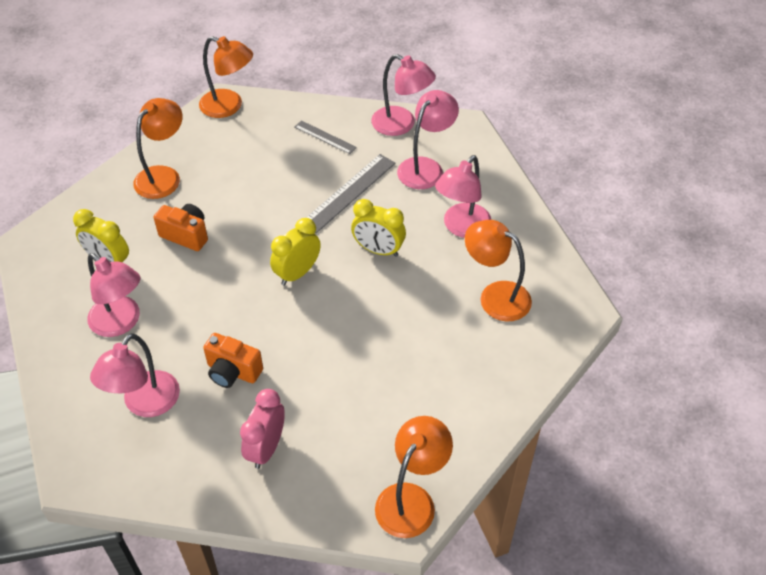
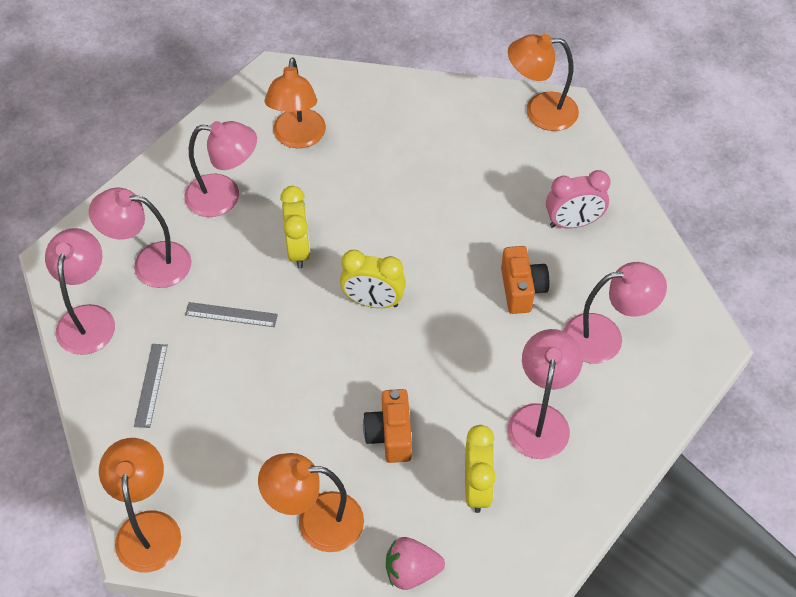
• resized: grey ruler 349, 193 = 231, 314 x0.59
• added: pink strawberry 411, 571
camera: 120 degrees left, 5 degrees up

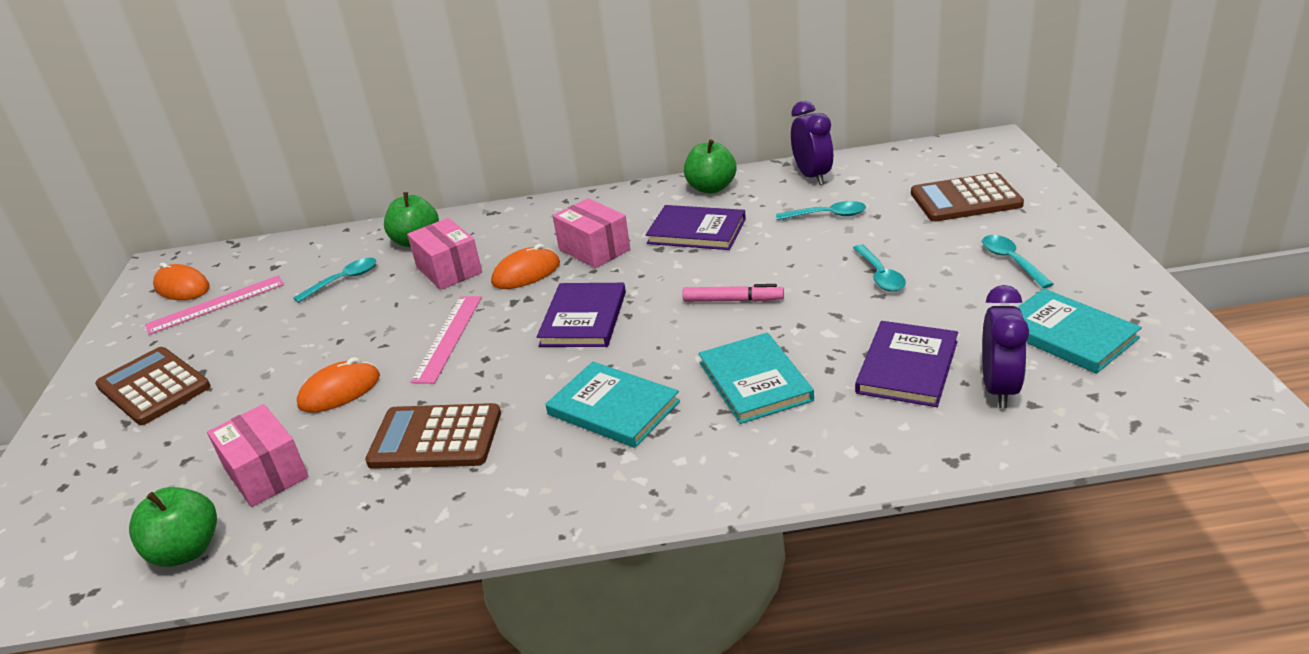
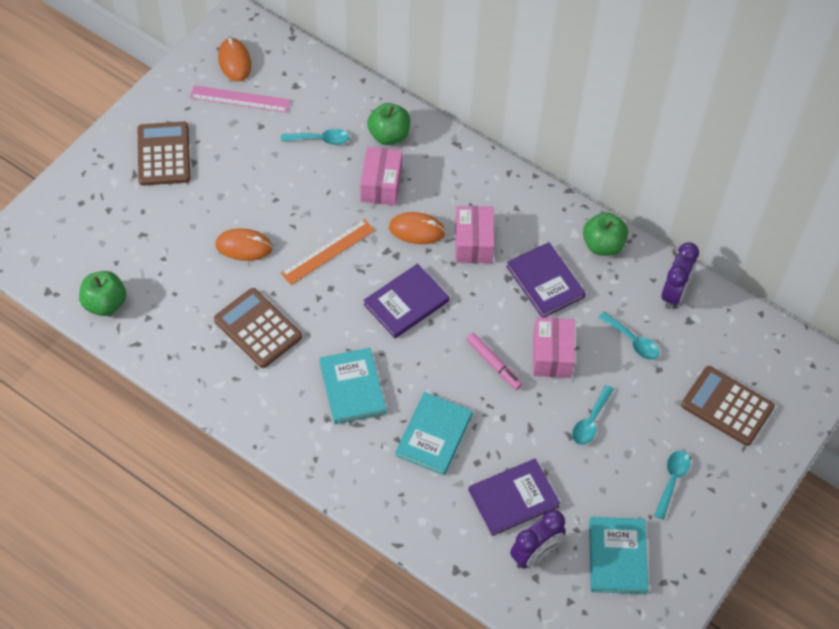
• recoloured: pink ruler 448, 338 to orange ruler 328, 251
• moved: pink box 266, 473 to 551, 355
camera: 35 degrees right, 25 degrees up

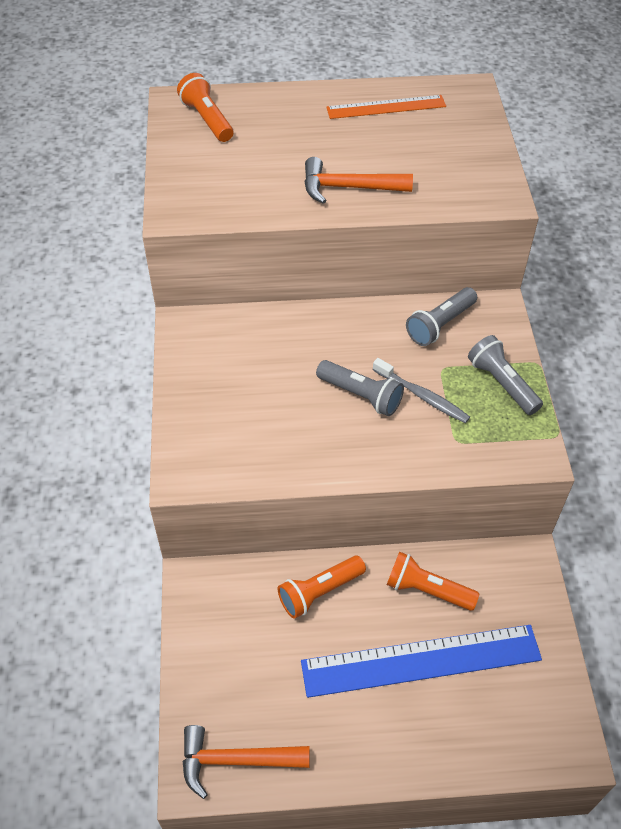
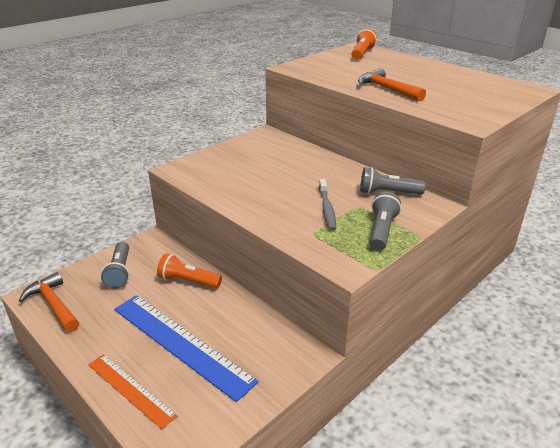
• moved: orange ruler 386, 107 to 130, 389
• moved: grey flashlight 361, 395 to 120, 272
• removed: orange flashlight 427, 590
camera: 50 degrees right, 20 degrees down

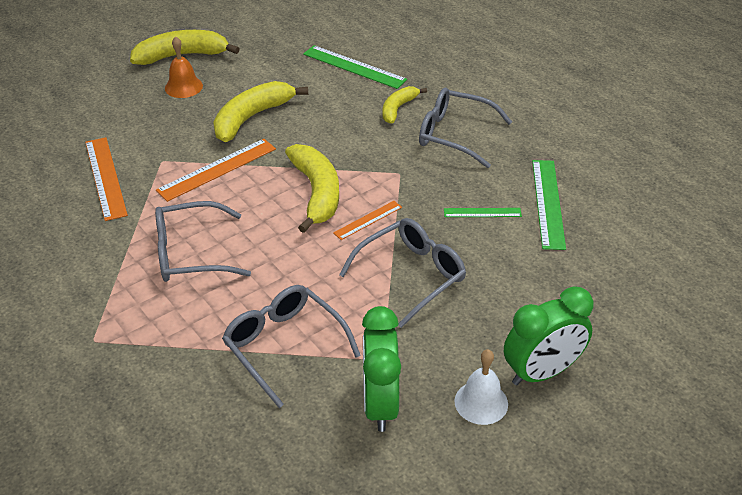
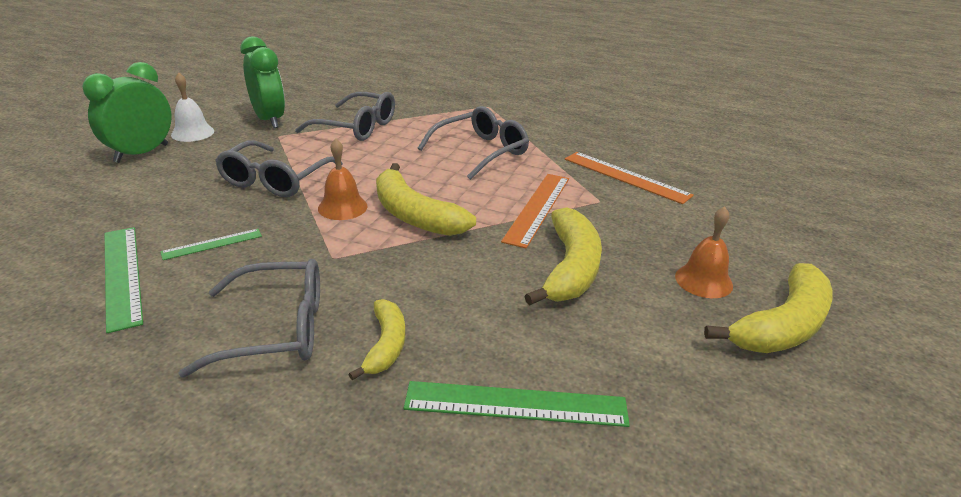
• replaced: orange ruler 368, 220 to orange bell 342, 207
camera: 150 degrees right, 10 degrees down

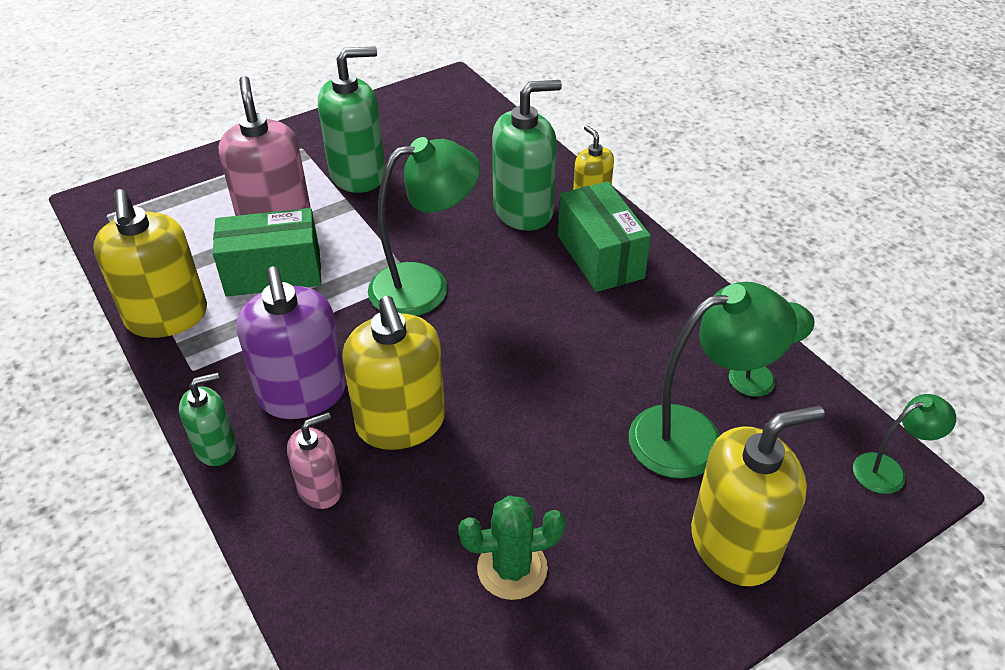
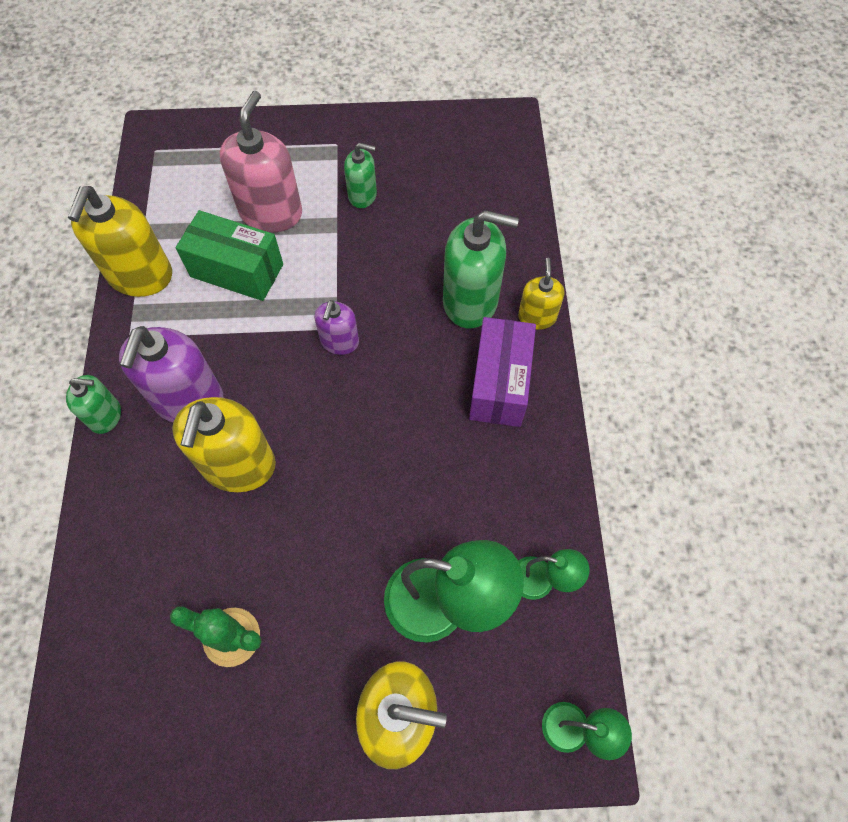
• resized: green soap dispenser 358, 174 = 362, 195 x0.56
• replaced: green lamp 425, 286 to purple soap dispenser 339, 342
• recoloured: green box 600, 257 to purple box 499, 384
• removed: pink soap dispenser 320, 489
camera: 30 degrees right, 20 degrees up

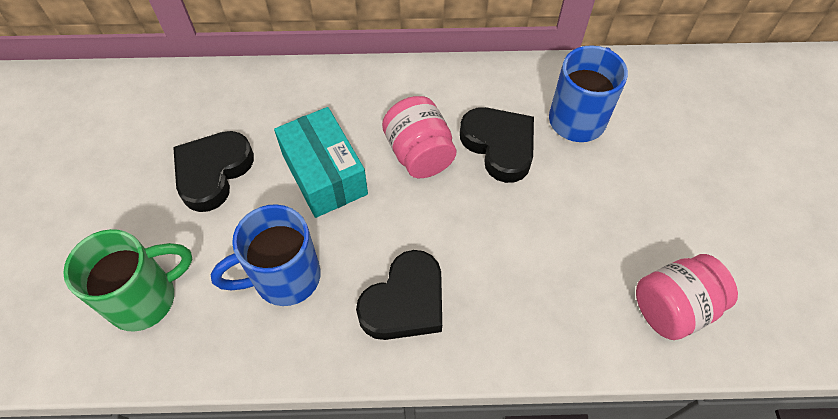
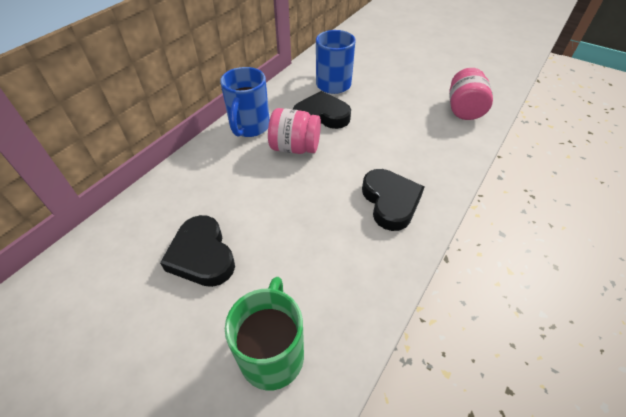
• removed: turquoise box 324, 174
• moved: blue mug 284, 278 to 249, 127
camera: 55 degrees left, 10 degrees down

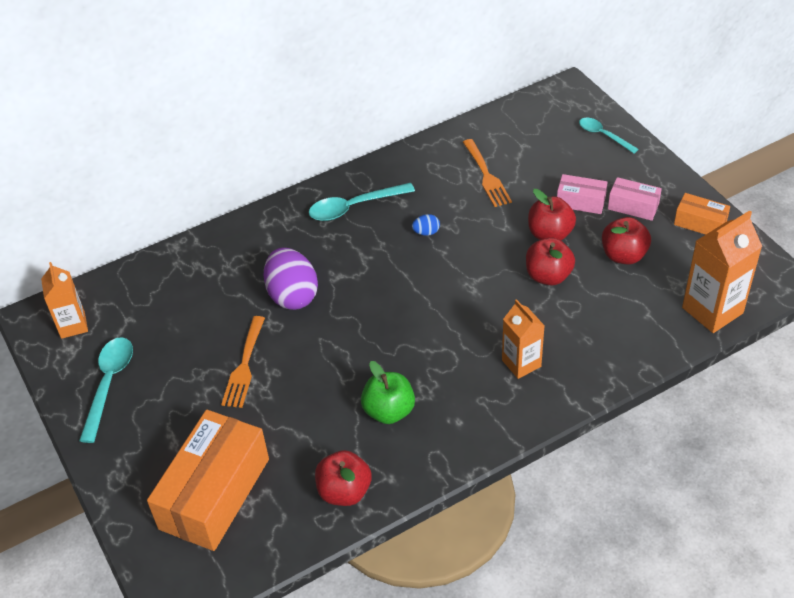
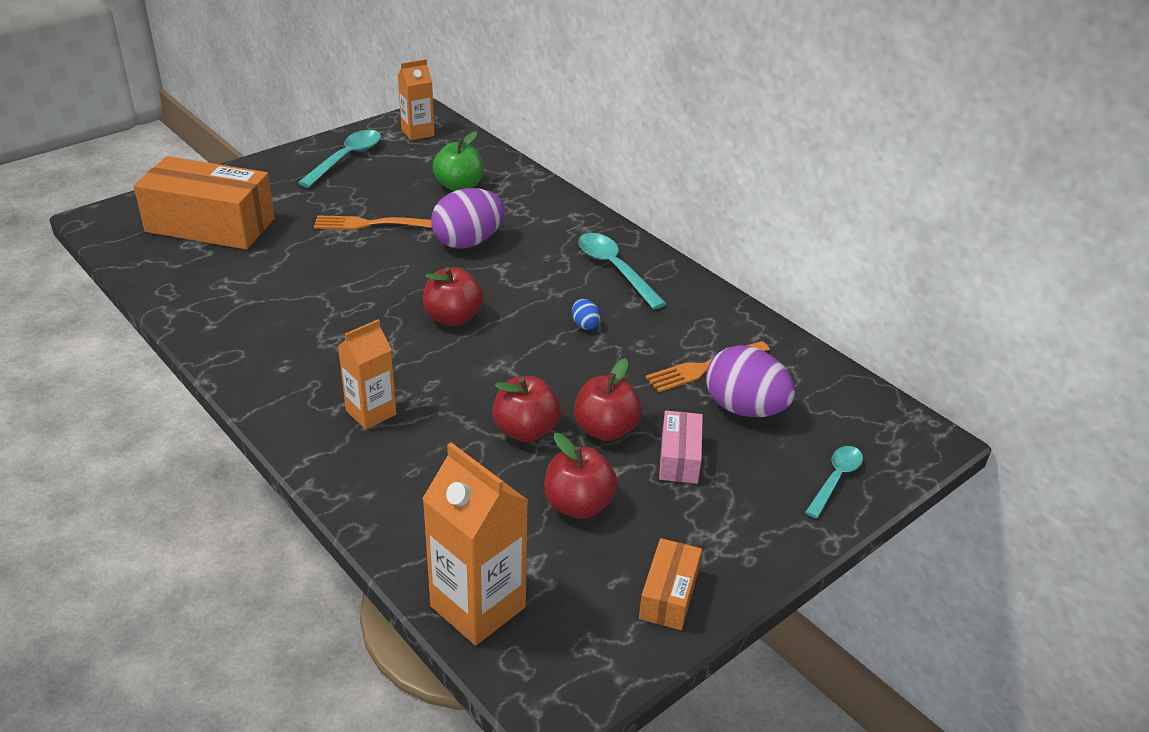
• removed: pink box 633, 206
• turned: turquoise spoon 109, 384 = 347, 158 60 degrees counterclockwise
• moved: green apple 389, 411 to 459, 186
• moved: red apple 344, 491 to 453, 318
• added: purple egg 744, 409
camera: 75 degrees right, 10 degrees down

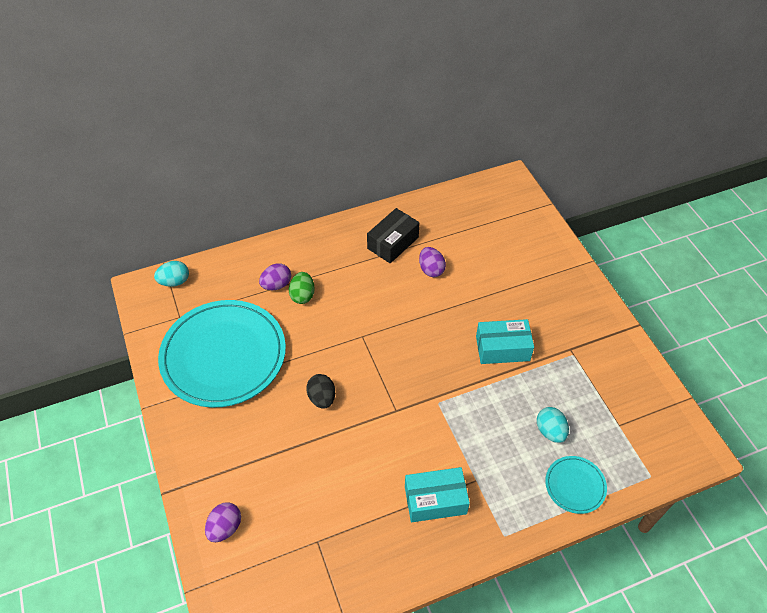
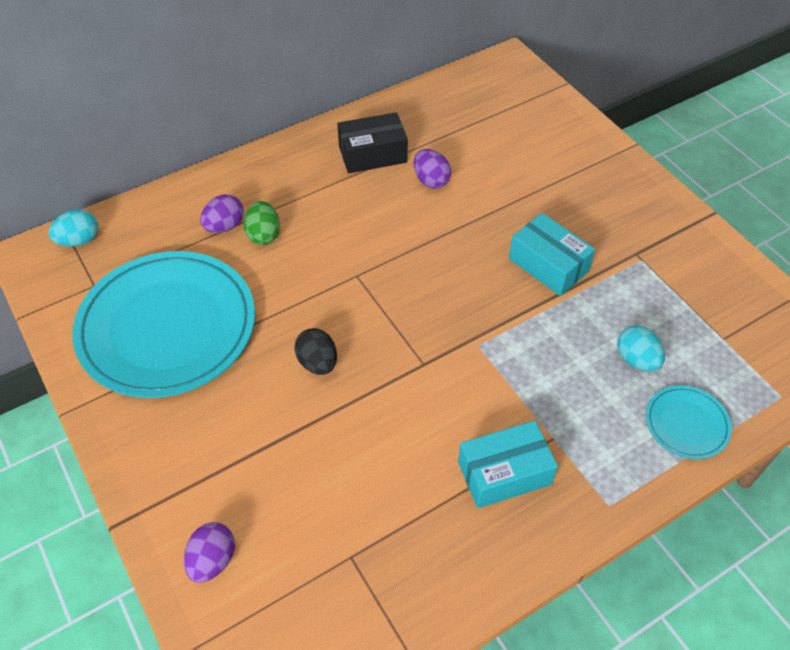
• turned: black box 393, 243 = 372, 154 45 degrees clockwise
• turned: turquoise box 502, 348 = 548, 265 60 degrees clockwise
camera: 10 degrees left, 0 degrees up

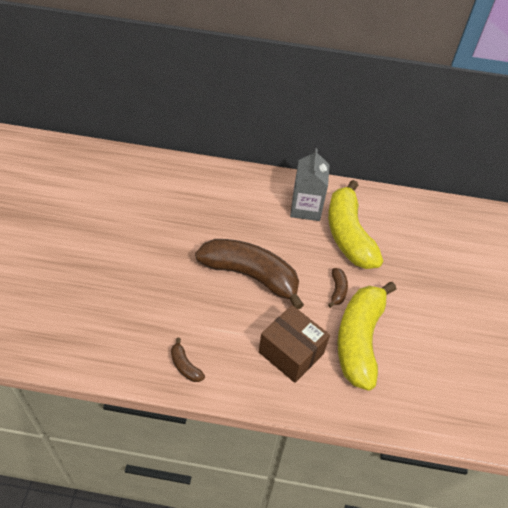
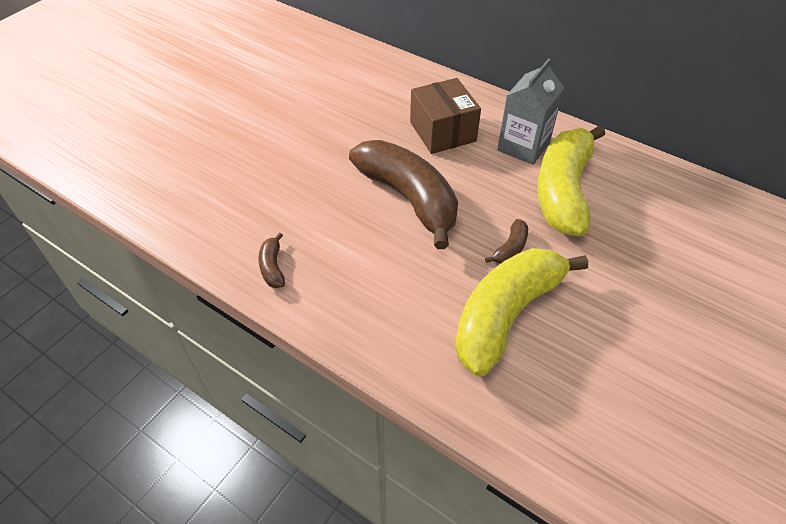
• moved: brown box 291, 353 to 442, 132
camera: 30 degrees right, 0 degrees up

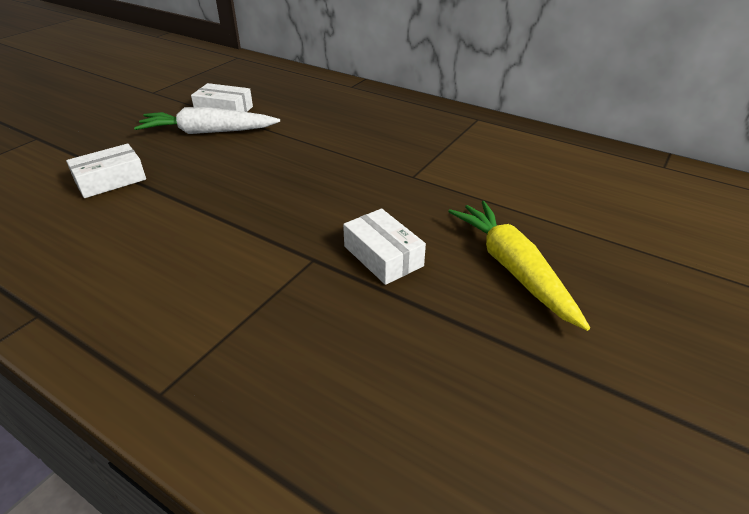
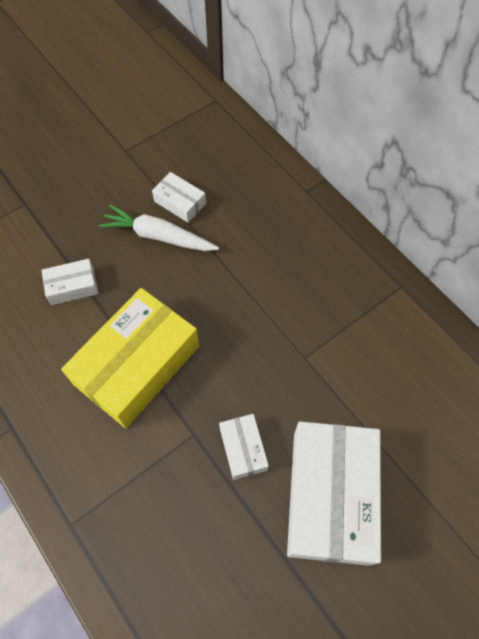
• replaced: yellow carrot 513, 268 to white box 330, 496
• added: yellow box 137, 365
camera: 20 degrees right, 25 degrees up

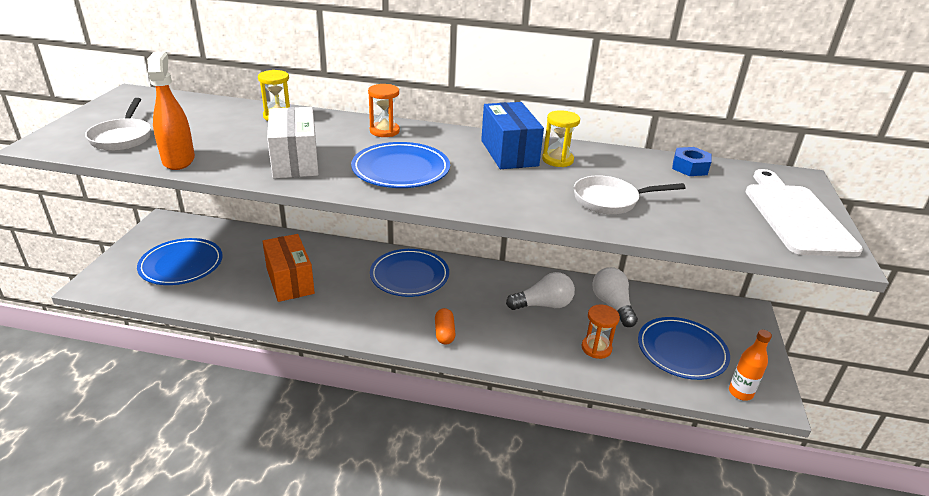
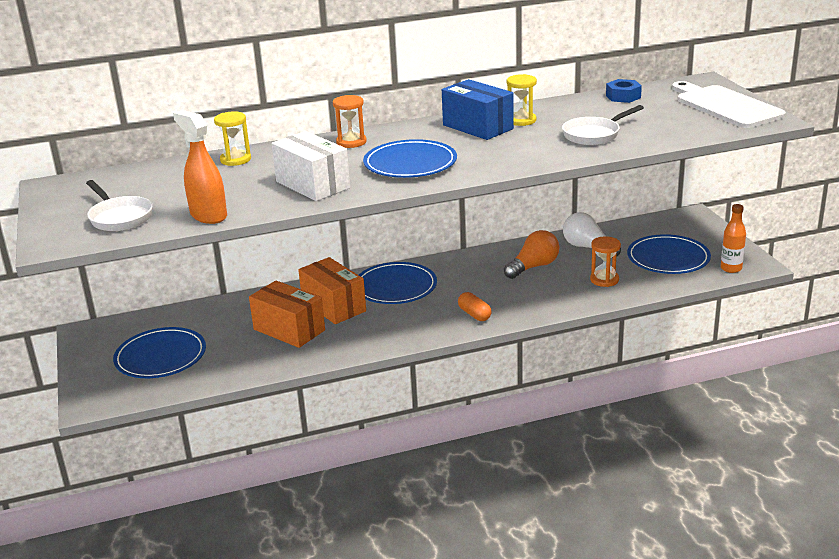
• recoloured: white light bulb 543, 305 to orange light bulb 533, 267
• added: orange box 333, 306
camera: 25 degrees left, 5 degrees down

